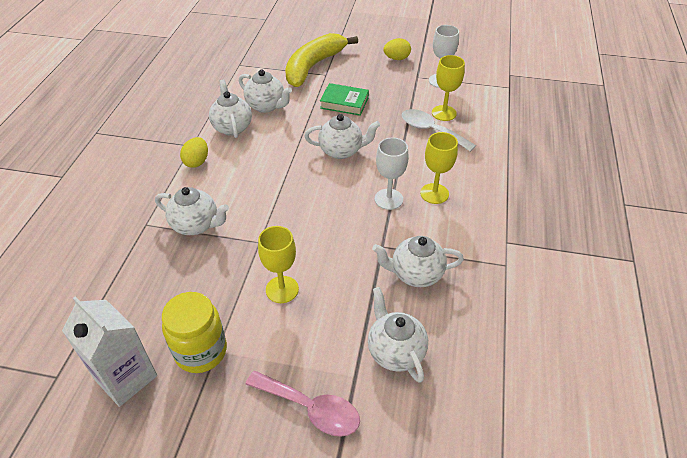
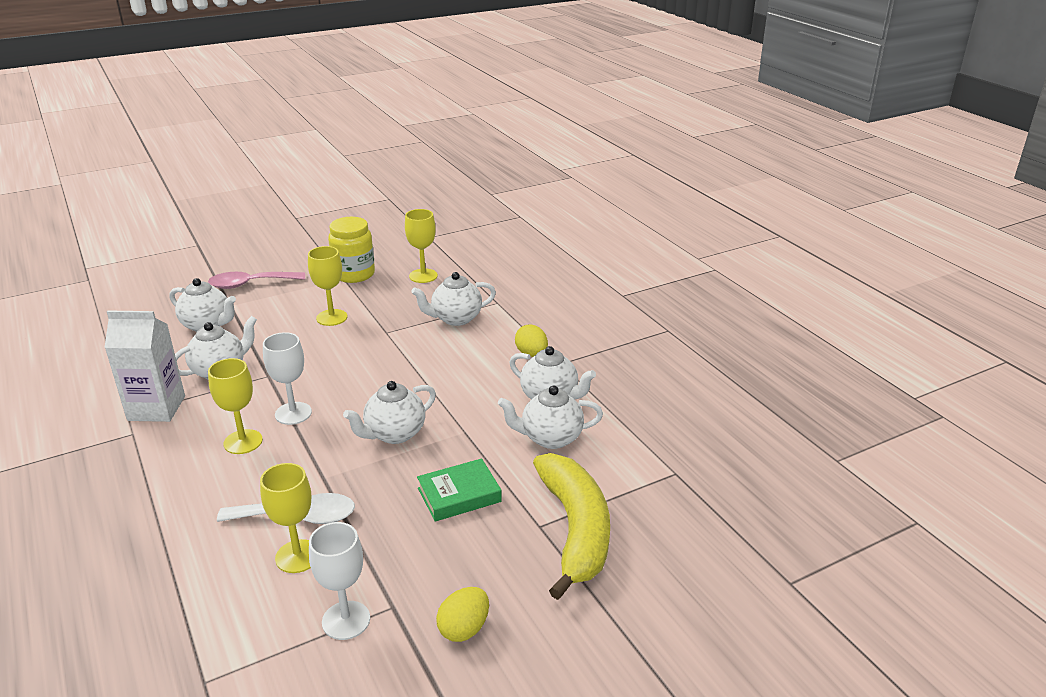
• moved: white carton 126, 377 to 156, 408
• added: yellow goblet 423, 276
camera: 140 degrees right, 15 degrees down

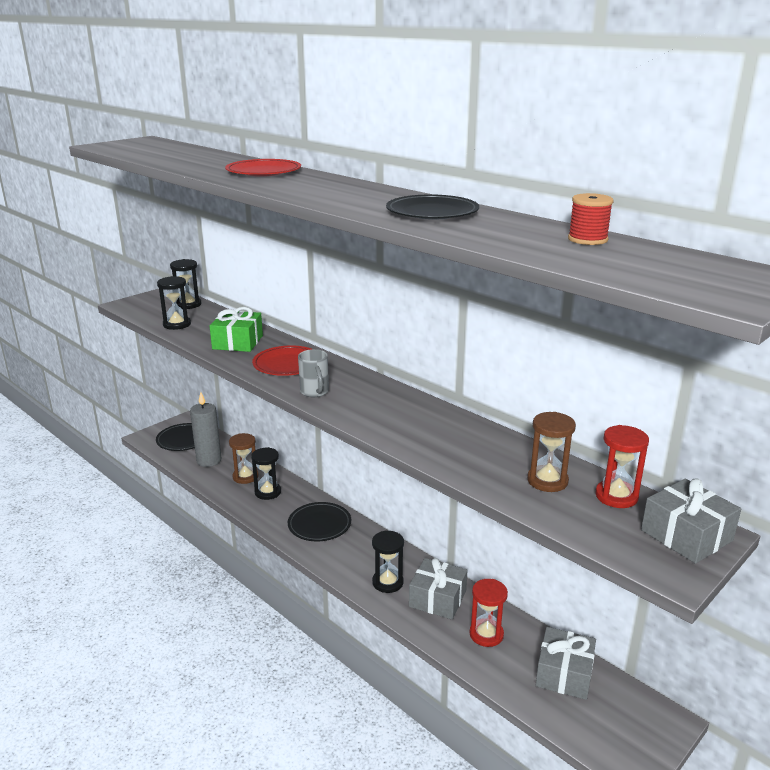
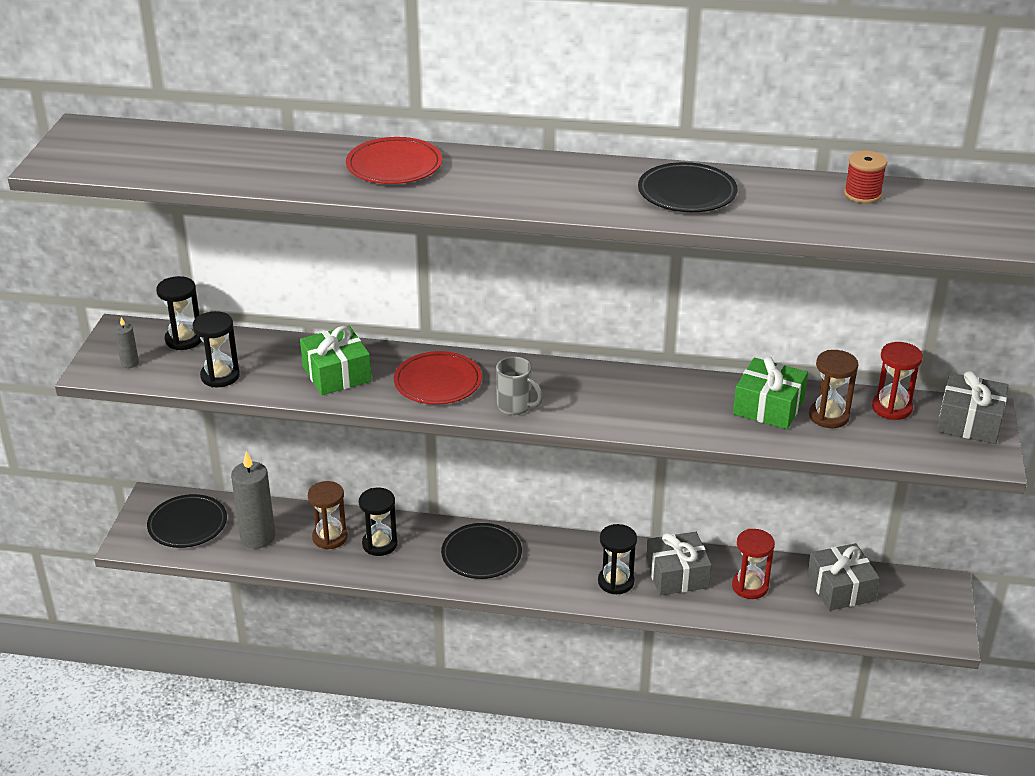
• added: grey candle 130, 363
• added: green gift 768, 407
camera: 35 degrees left, 10 degrees up

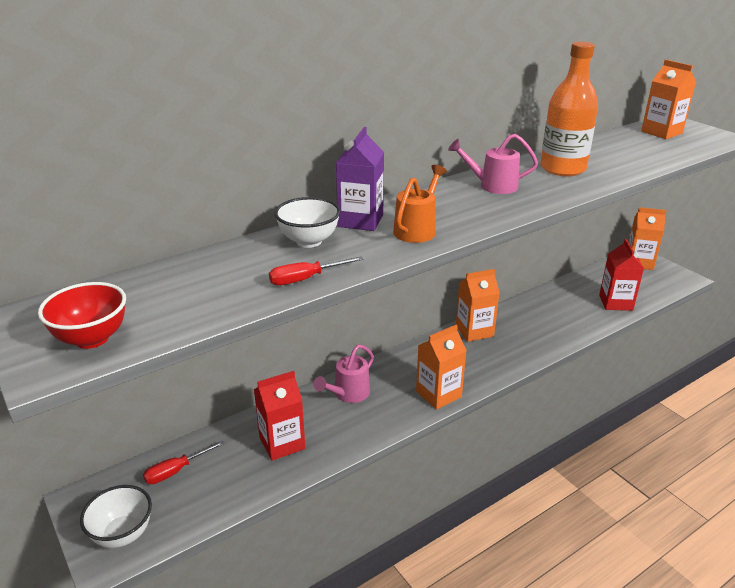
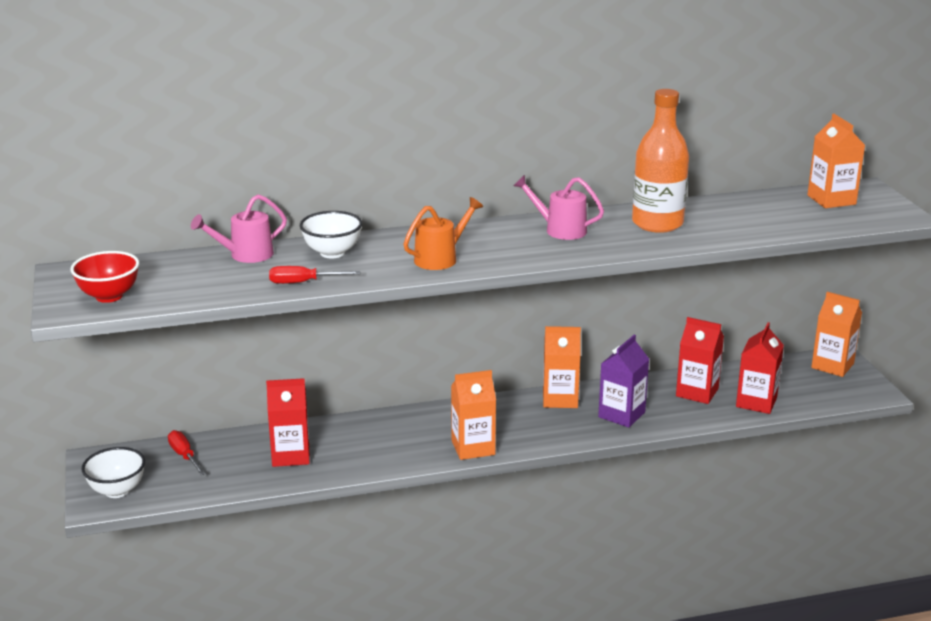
• moved: purple carton 360, 221 to 621, 415
• moved: pink watering can 348, 394 to 245, 255
• turned: red screwdriver 176, 471 = 184, 456 75 degrees clockwise
• added: red carton 697, 392
camera: 20 degrees right, 5 degrees down

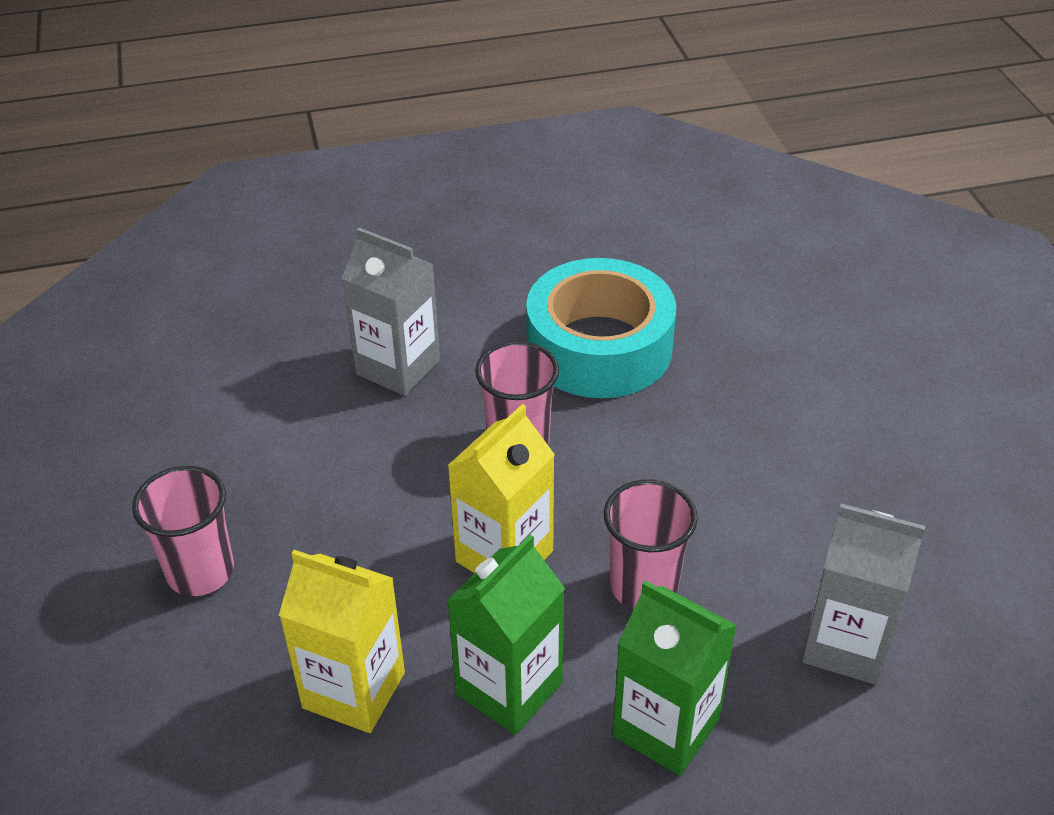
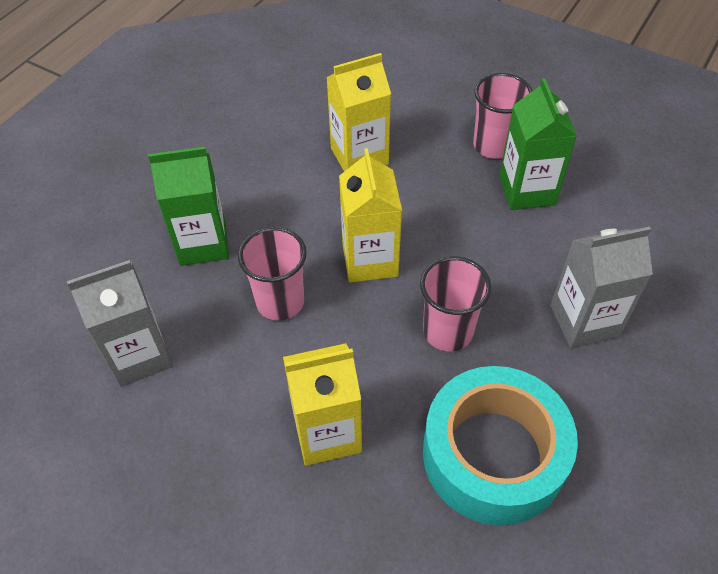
• moved: green carton 509, 688 to 526, 190
• added: yellow carton 327, 433
camera: 135 degrees right, 10 degrees up

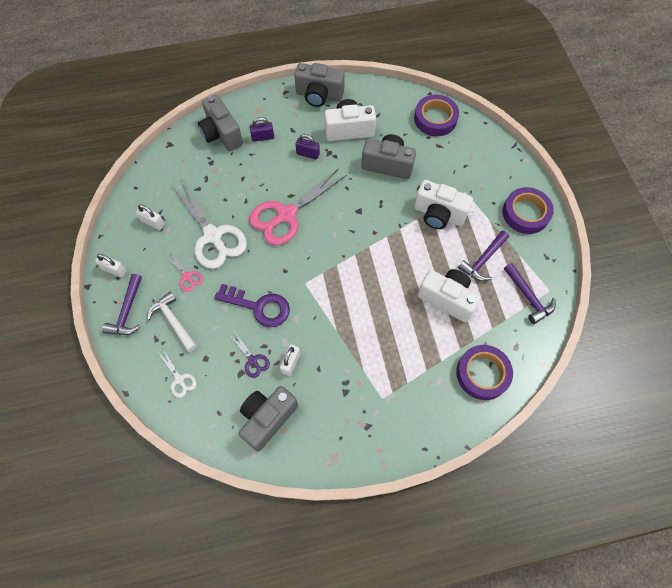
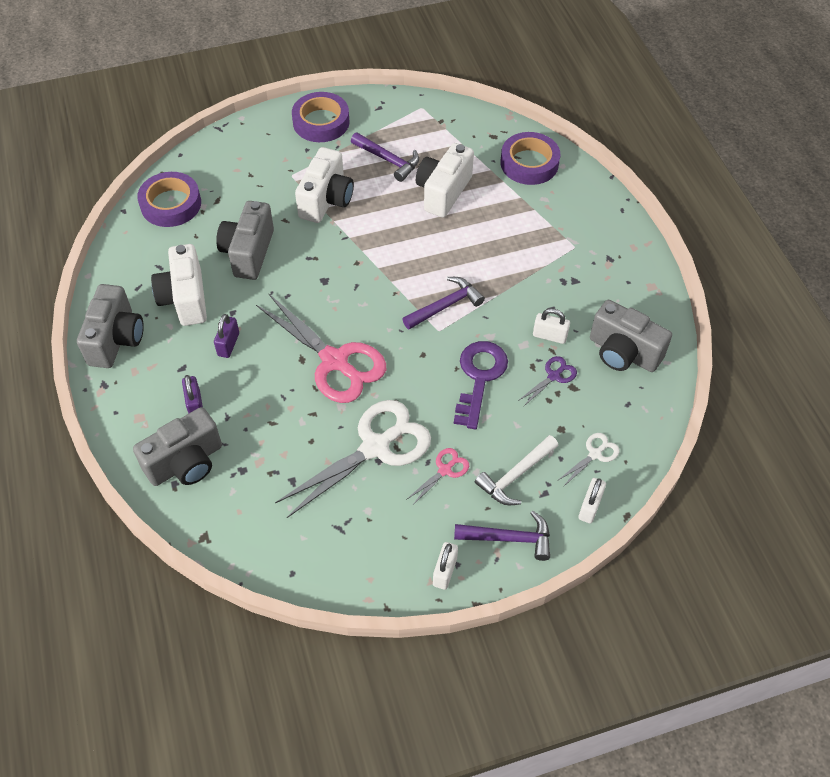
• moved: white padlock 153, 222 to 590, 507
• moved: purple hammer 528, 297 to 445, 306
camera: 95 degrees left, 10 degrees down

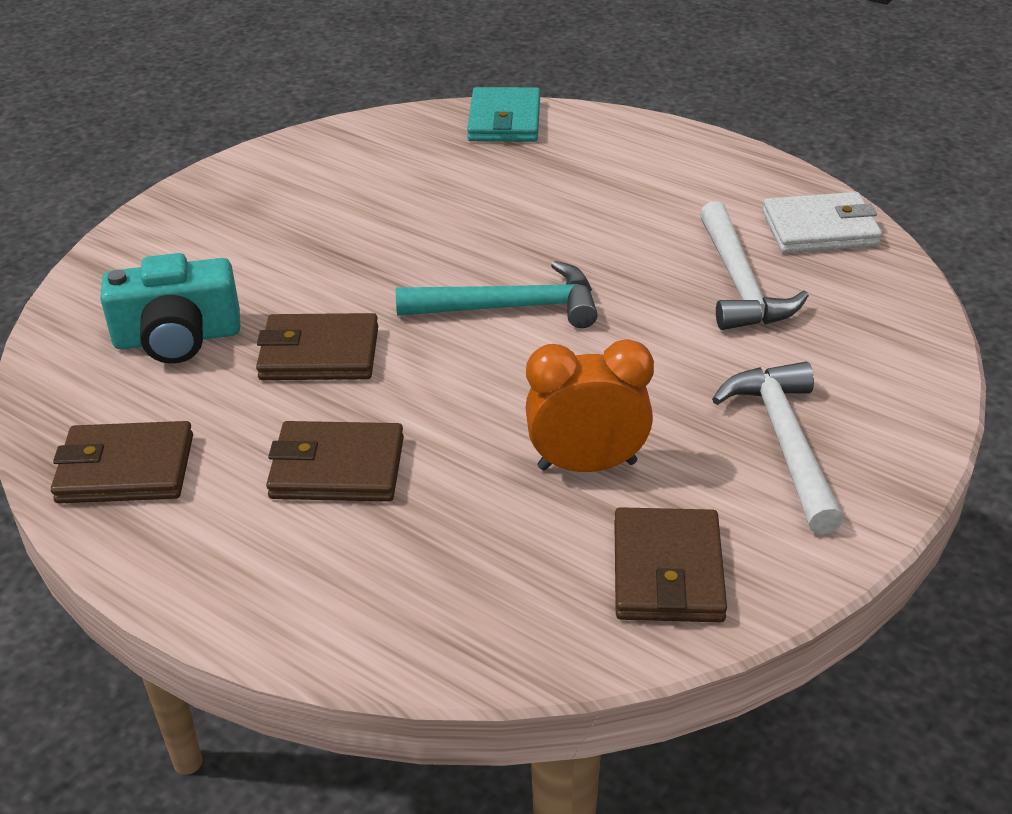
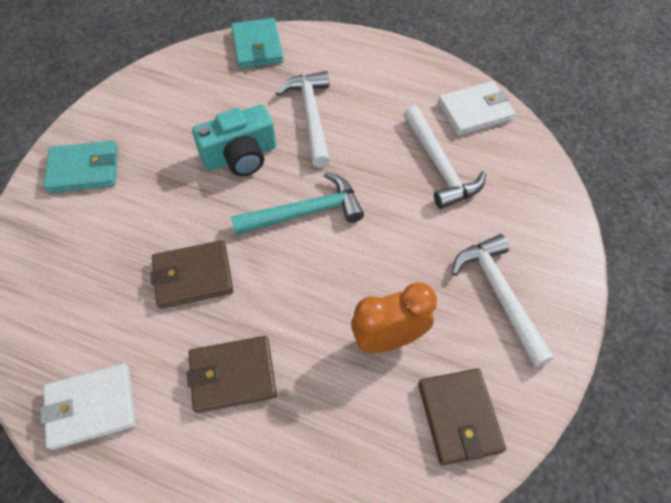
• moved: turquoise camera 178, 338 to 240, 156
• recoloured: brown wallet 125, 469 to white wallet 91, 407
• added: white hammer 311, 116
• added: turquoise wallet 84, 170
camera: 15 degrees left, 20 degrees up

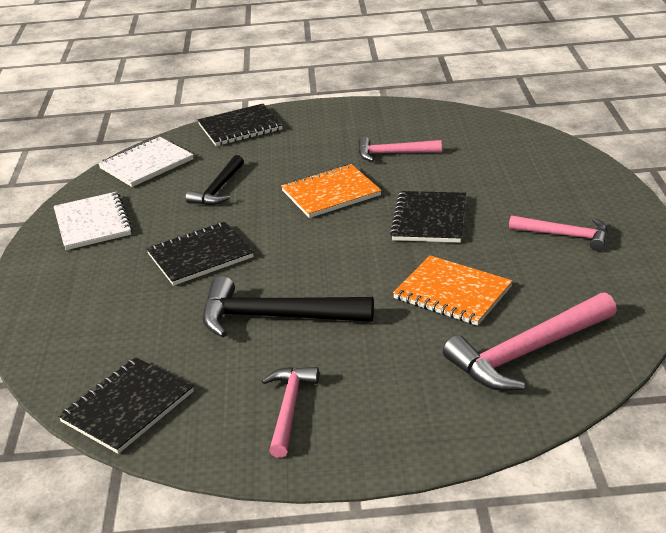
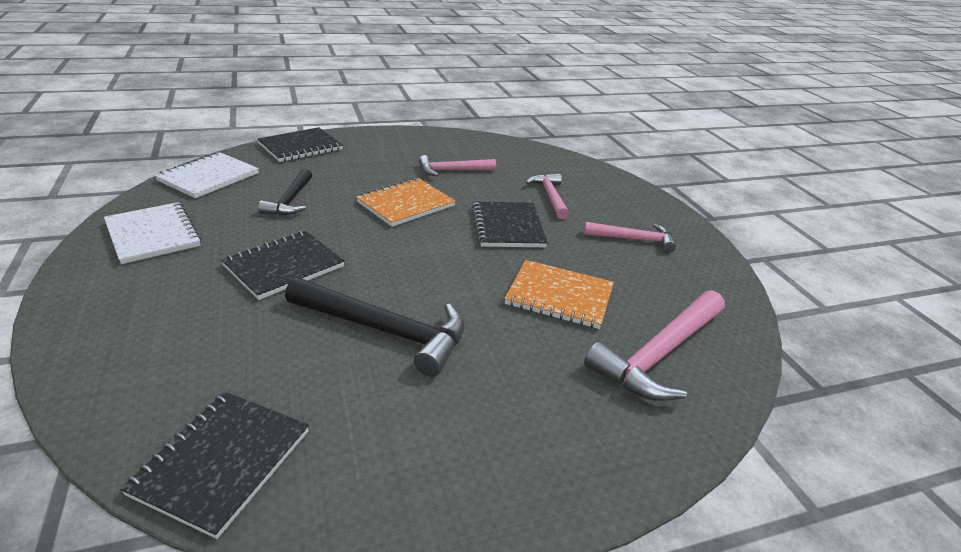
• turned: black hammer 275, 317 = 385, 330 150 degrees counterclockwise
• moved: pink hammer 289, 408 to 550, 196
camera: 20 degrees left, 0 degrees up

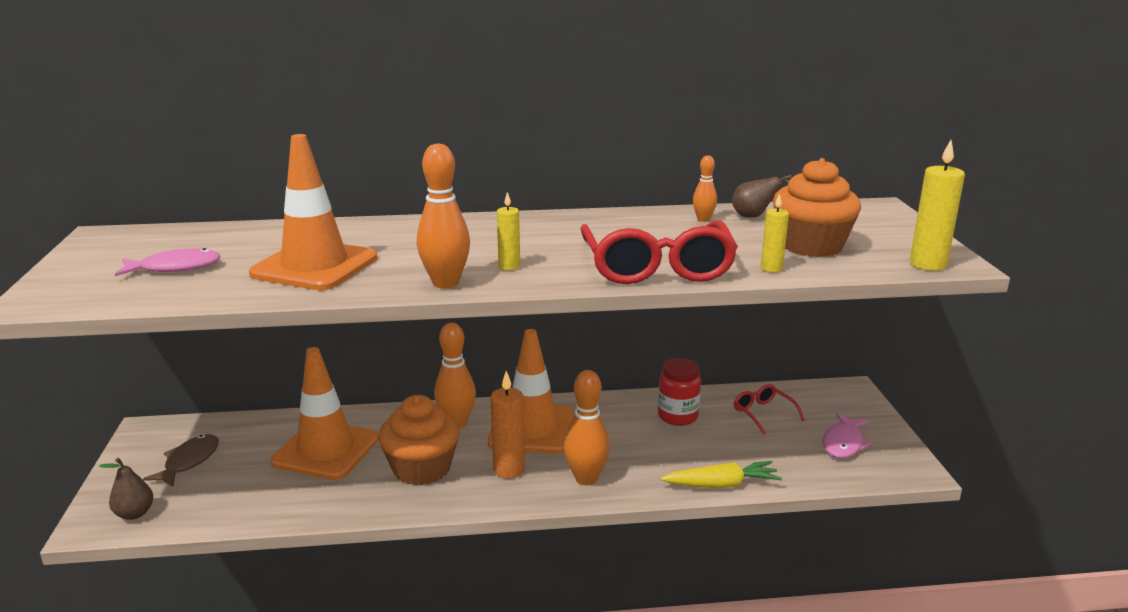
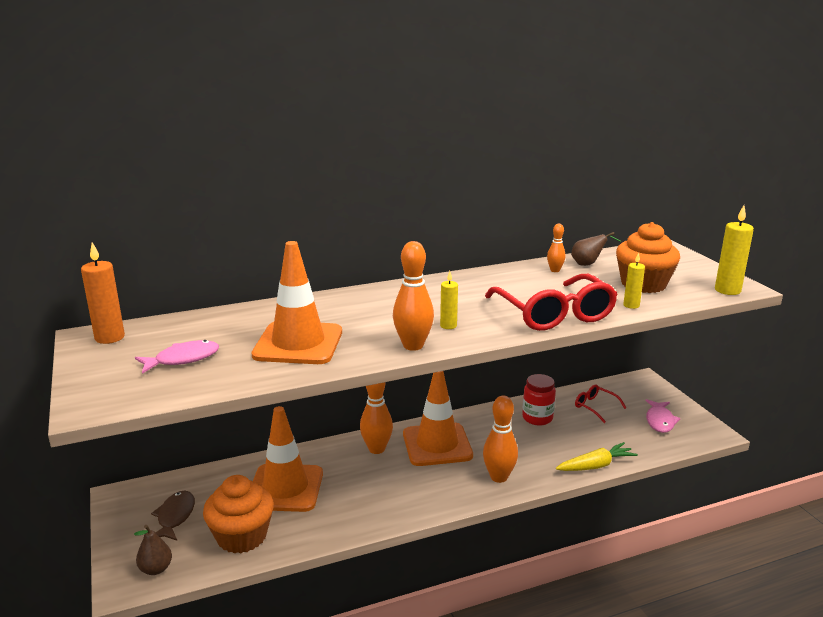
• moved: orange candle 509, 470 to 110, 337
• moved: orange cupcake 422, 468 to 242, 536
camera: 15 degrees left, 0 degrees up

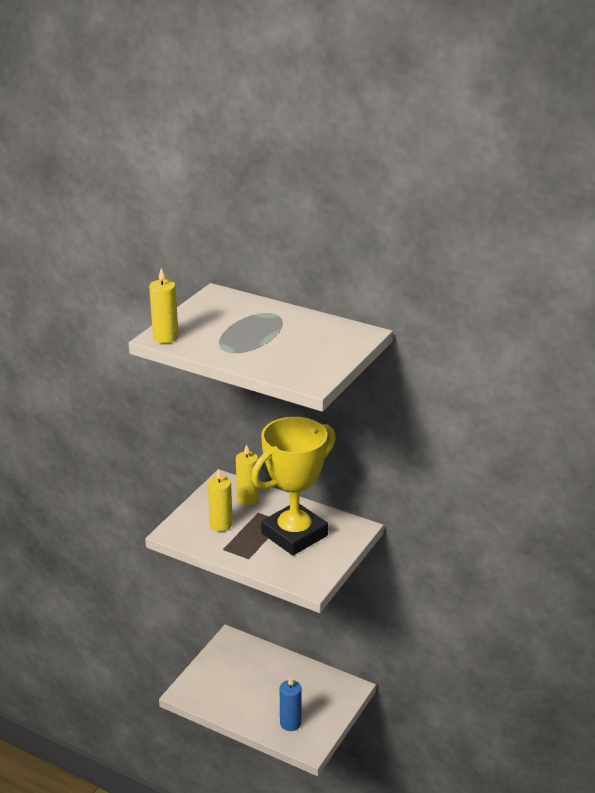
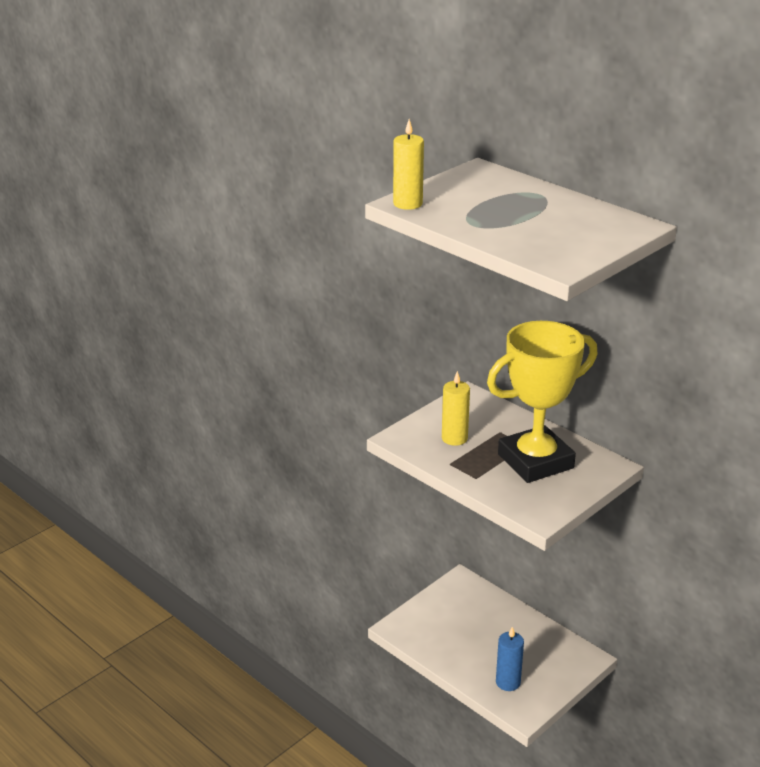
• removed: yellow candle 248, 499
camera: 15 degrees right, 0 degrees up

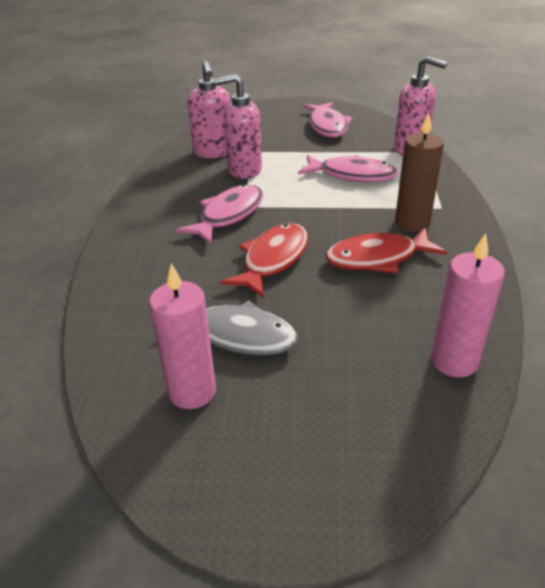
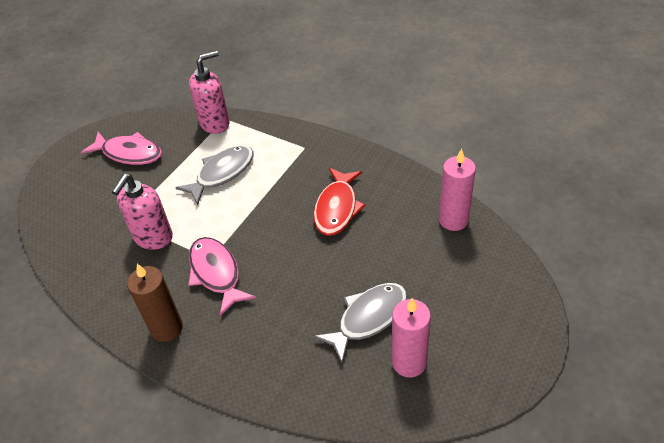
• removed: pink soap dispenser 213, 152
• moved: brown candle 412, 223 to 167, 328
• recoloured: pink fish 352, 175 to grey fish 222, 173
• removed: red fish 272, 260
camera: 60 degrees left, 10 degrees up

